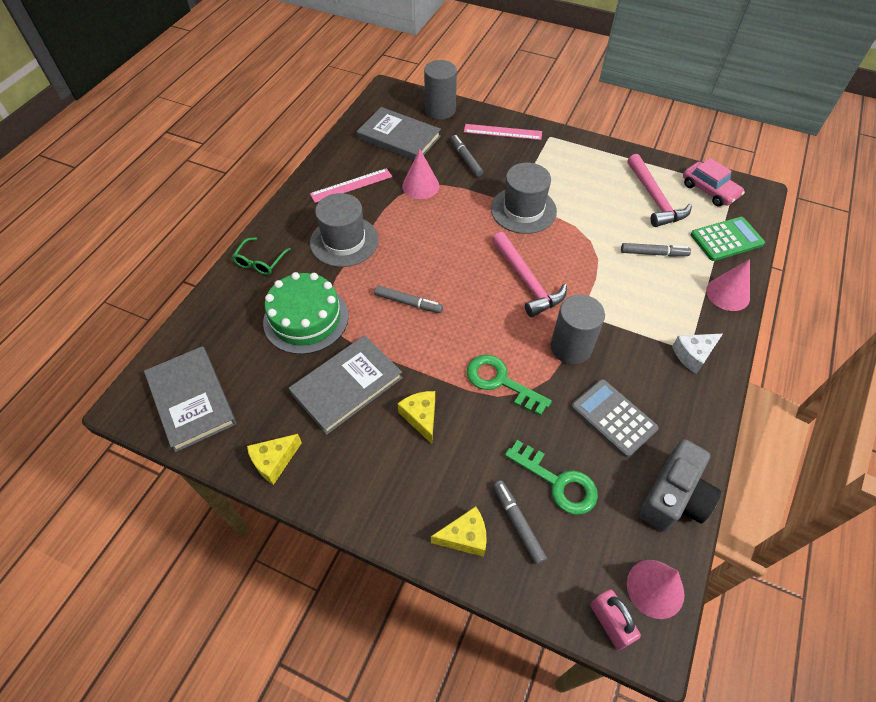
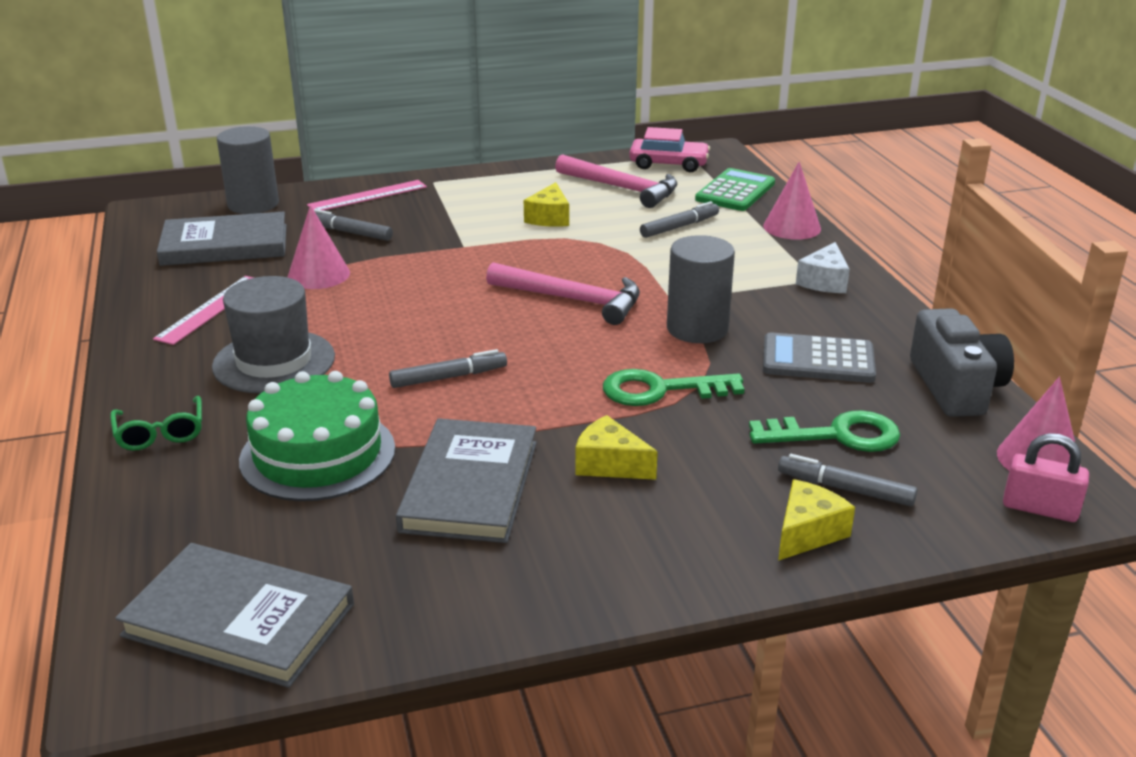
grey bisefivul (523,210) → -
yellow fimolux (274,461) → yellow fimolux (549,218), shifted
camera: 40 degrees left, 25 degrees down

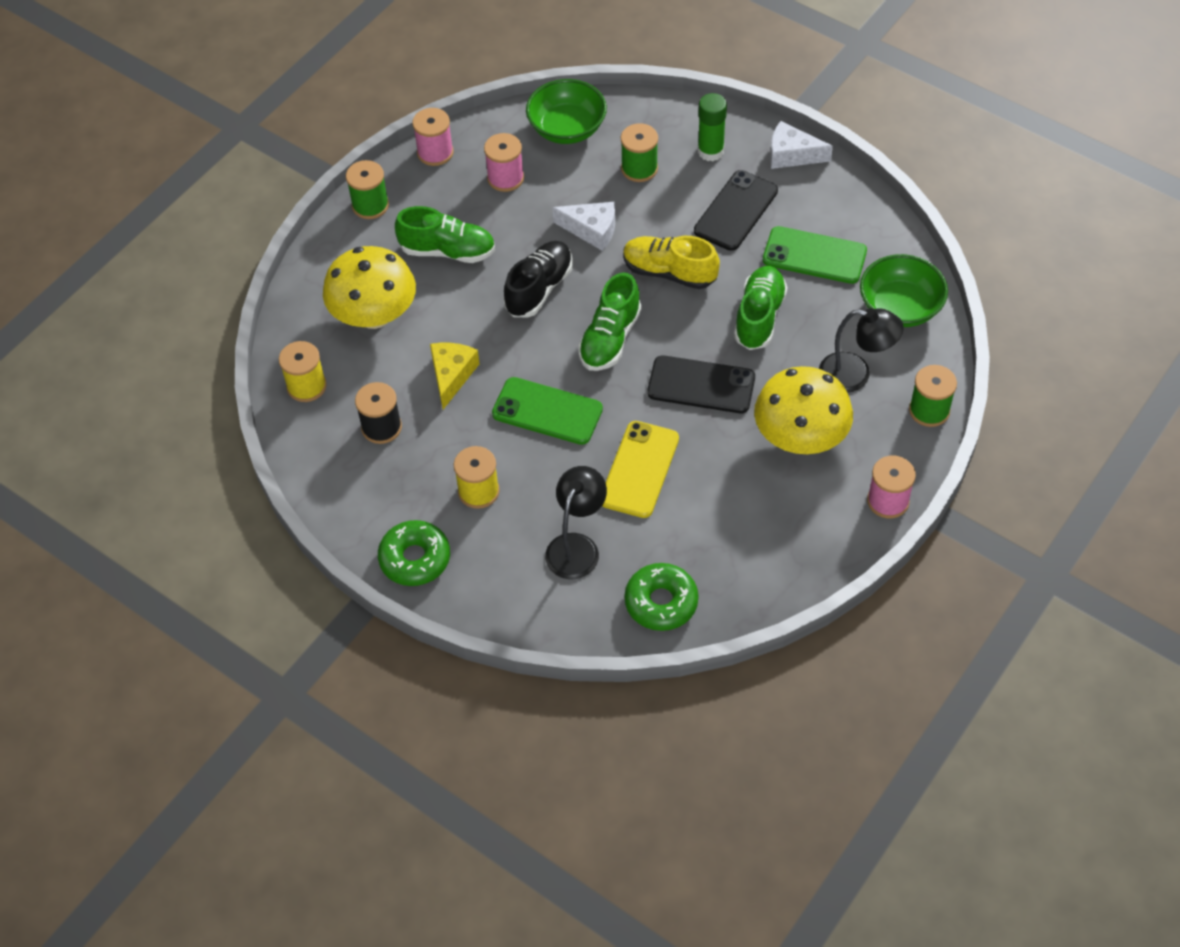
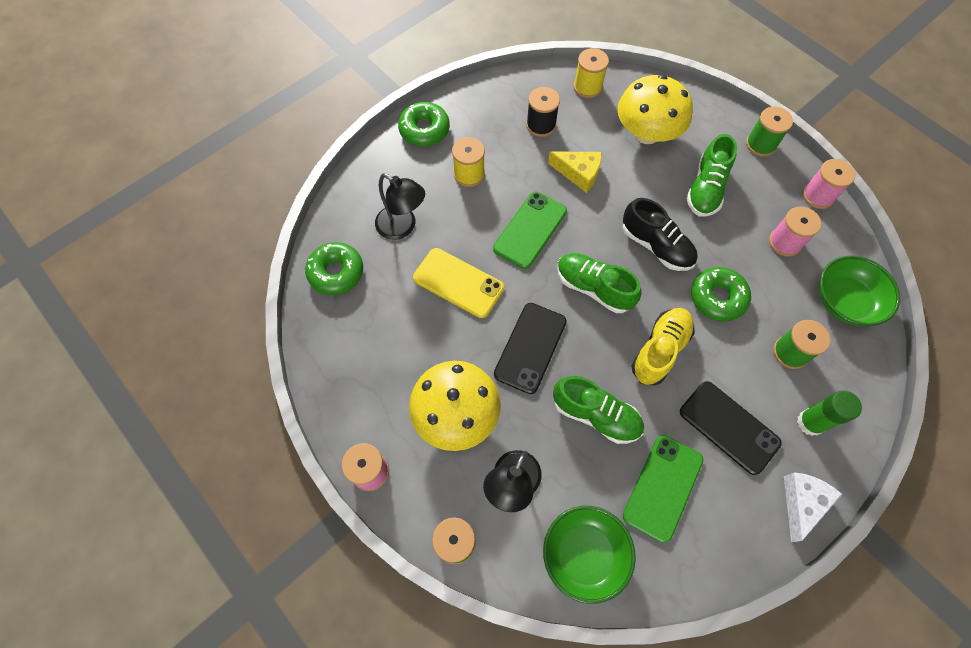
white fimolux (591,230) → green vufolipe (717,298)
camera: 100 degrees right, 10 degrees up

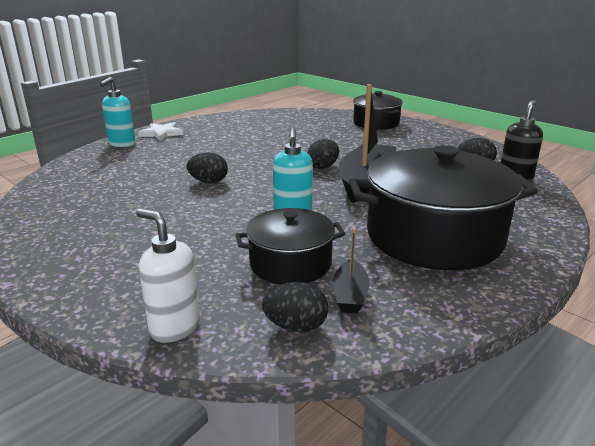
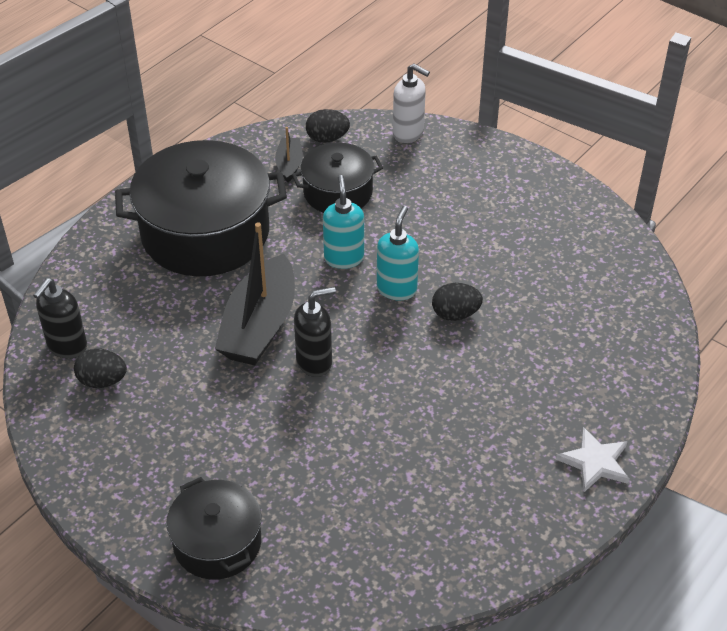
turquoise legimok (122,144) → turquoise legimok (397,289), shifted
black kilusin (323,167) → black legimok (314,362)
camera: 175 degrees right, 20 degrees up

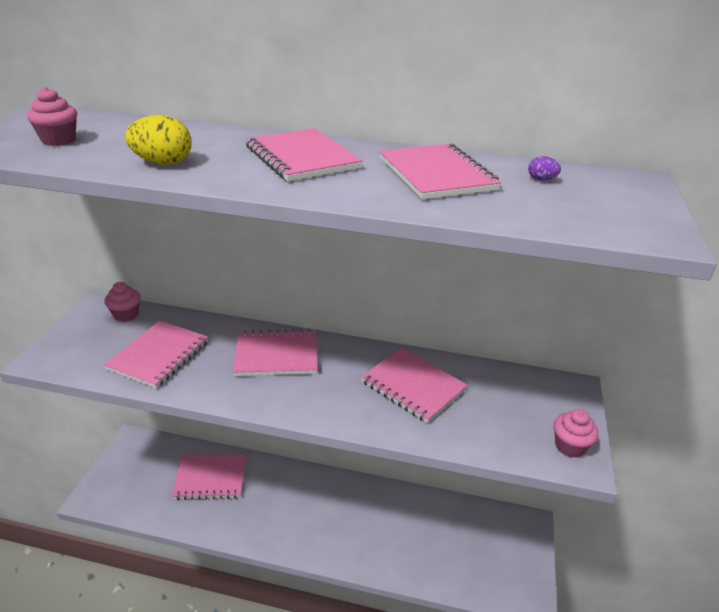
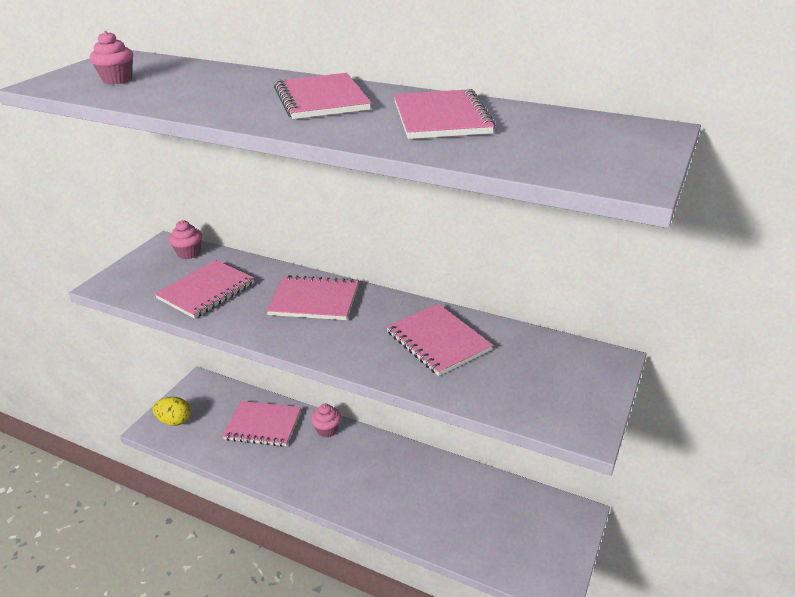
purple kilusin (541,179) → -
yellow kilusin (163,163) → yellow kilusin (174,421), shifted
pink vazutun (570,446) → pink vazutun (327,430), shifted
camera: 15 degrees right, 0 degrees up

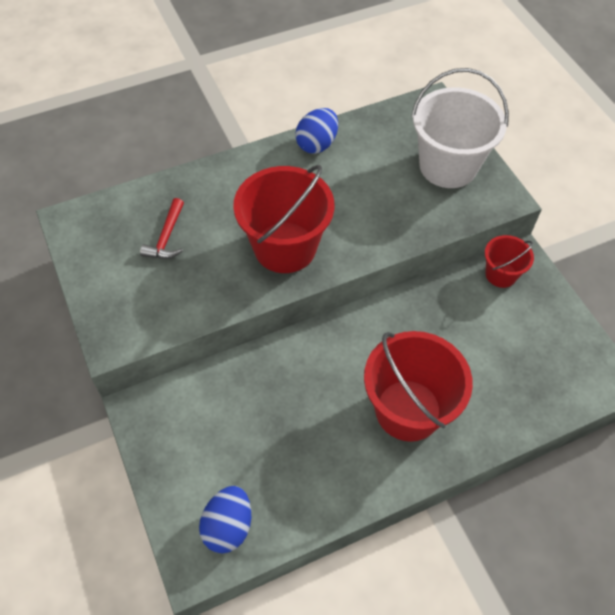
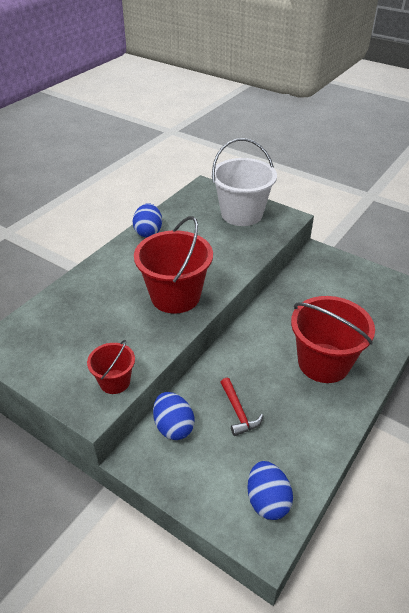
- → blue kilusin (173,427)
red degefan (166,237) → red degefan (238,412), shifted
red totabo (501,274) → red totabo (115,381), shifted
camera: 30 degrees left, 15 degrees down

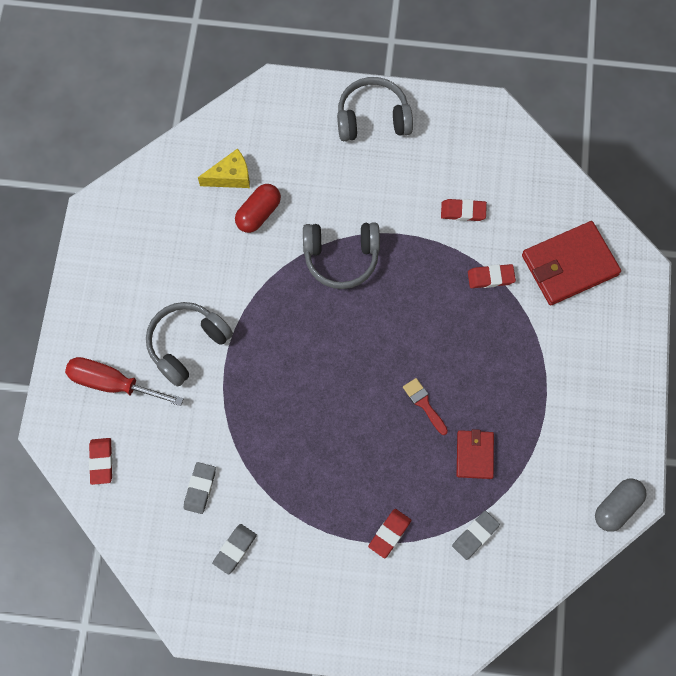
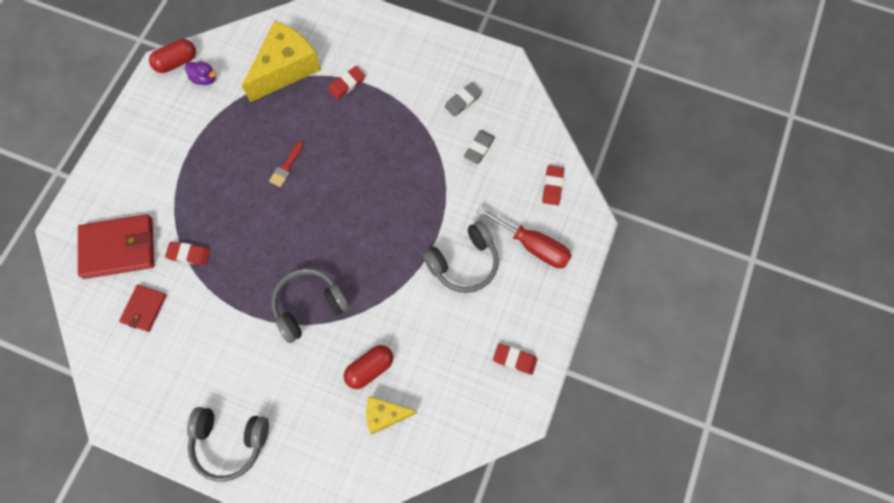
- → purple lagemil (205,79)
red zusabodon (463,211) → red zusabodon (514,359), shifted
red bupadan (474,455) → red bupadan (144,309), shifted
grey zusabodon (475,535) → yellow fimolux (286,68)
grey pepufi (617,507) → red pepufi (176,62)
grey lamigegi (341,258) → grey lamigegi (309,306), 45 degrees counterclockwise
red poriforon (424,404) → red poriforon (286,167), 45 degrees clockwise
camera: 165 degrees left, 0 degrees up

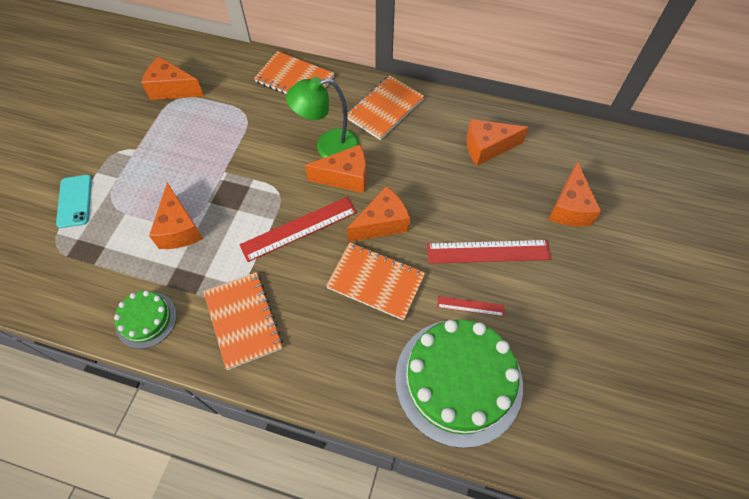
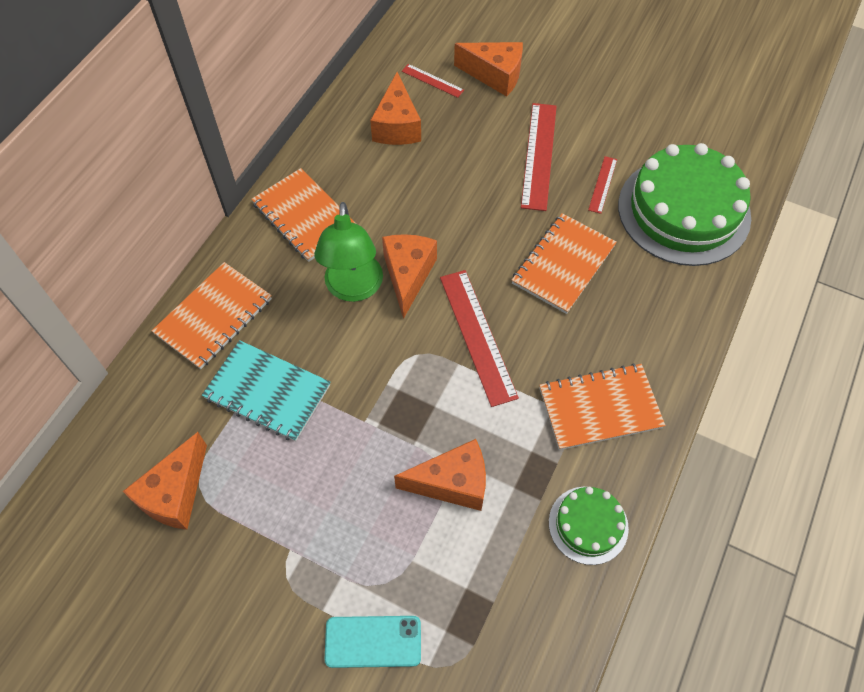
orange fimolux (382,223) → -
- → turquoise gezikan (267,392)
- → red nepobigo (432,81)
camera: 80 degrees left, 0 degrees up

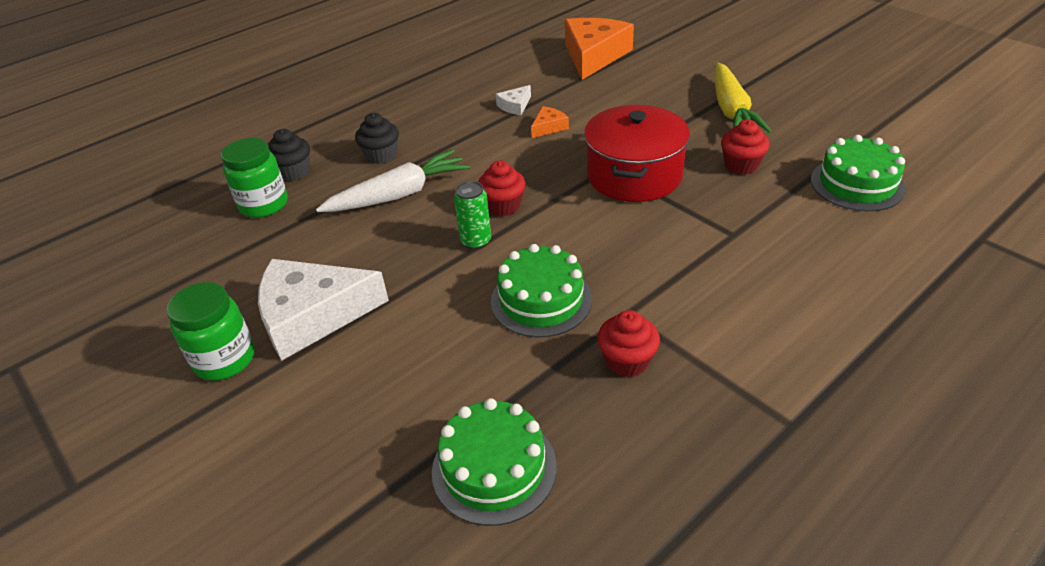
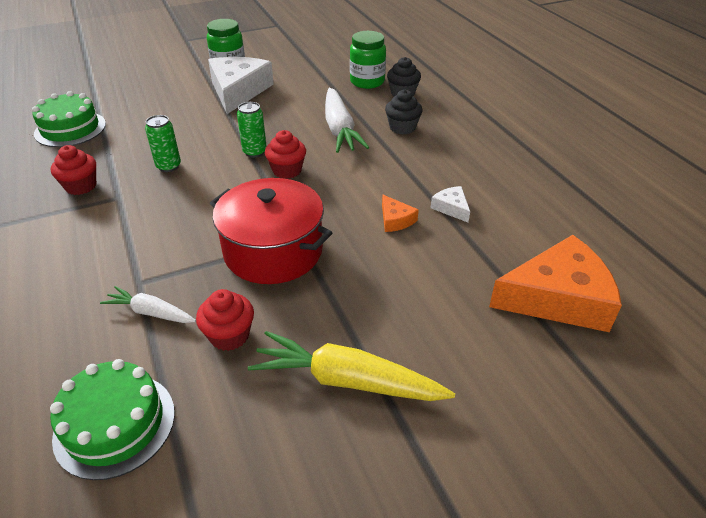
- → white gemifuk (151,312)
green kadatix (541,300) → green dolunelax (168,166)
orange fimolux (594,56) → orange fimolux (558,298), 45 degrees counterclockwise
camera: 105 degrees right, 0 degrees up

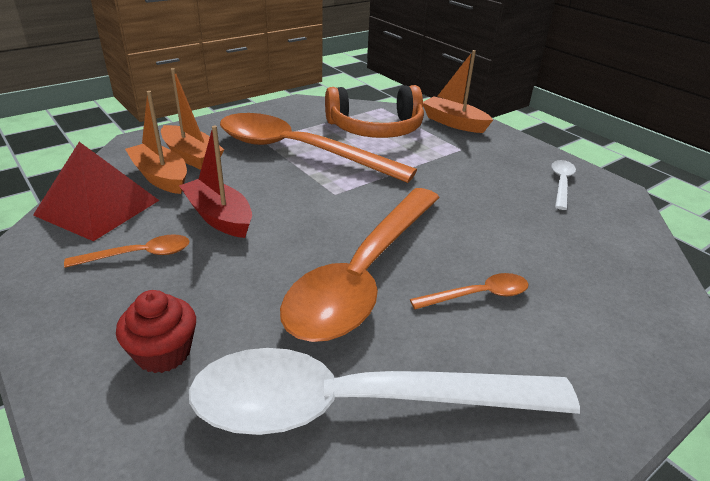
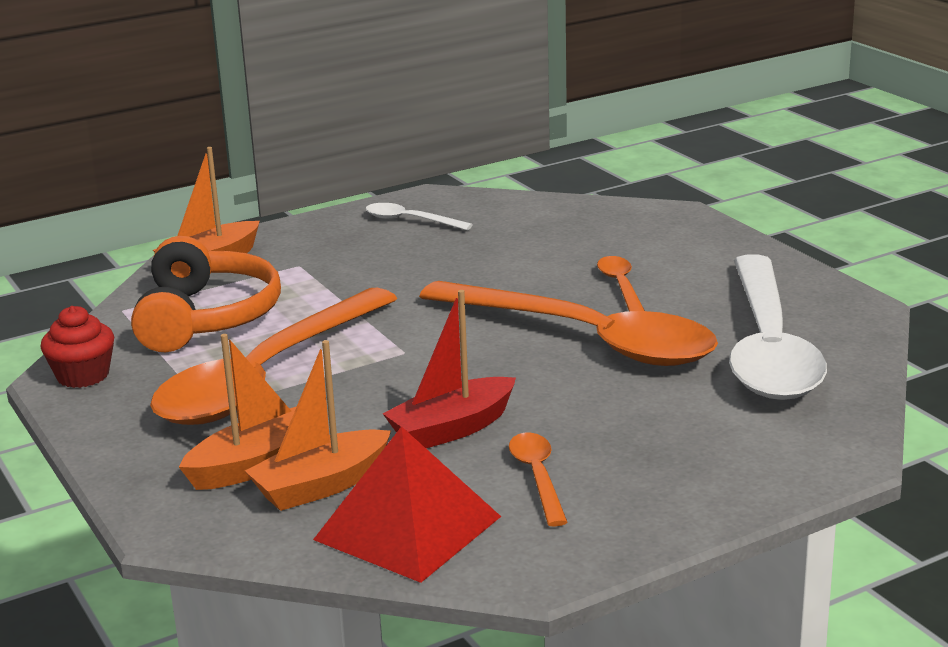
red vazutun (163,353) → red vazutun (83,375), shifted
camera: 80 degrees left, 10 degrees down

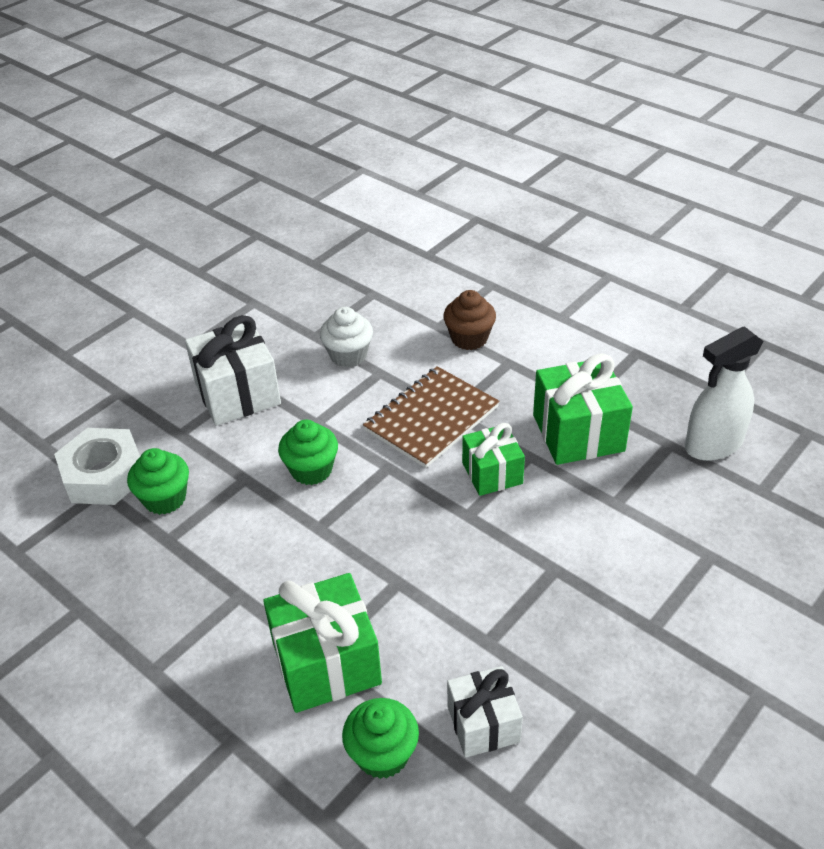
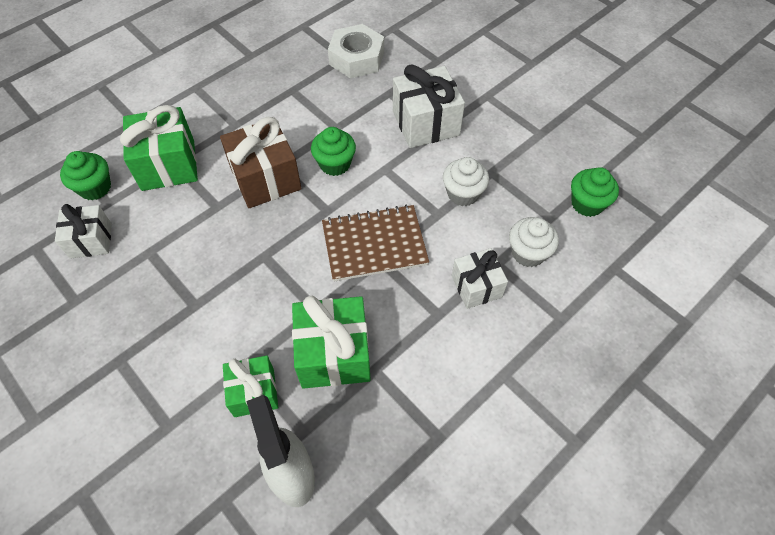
- → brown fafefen (265,178)
- → white vazutun (528,253)
green vazutun (165,498) → green vazutun (587,204), shifted
green fafefen (492,473) → green fafefen (254,392), shifted
brown vazutun (469,338) → white fafefen (476,286)
brown gezikan (431,418) → brown gezikan (374,244), 60 degrees counterclockwise
camera: 95 degrees right, 15 degrees up

